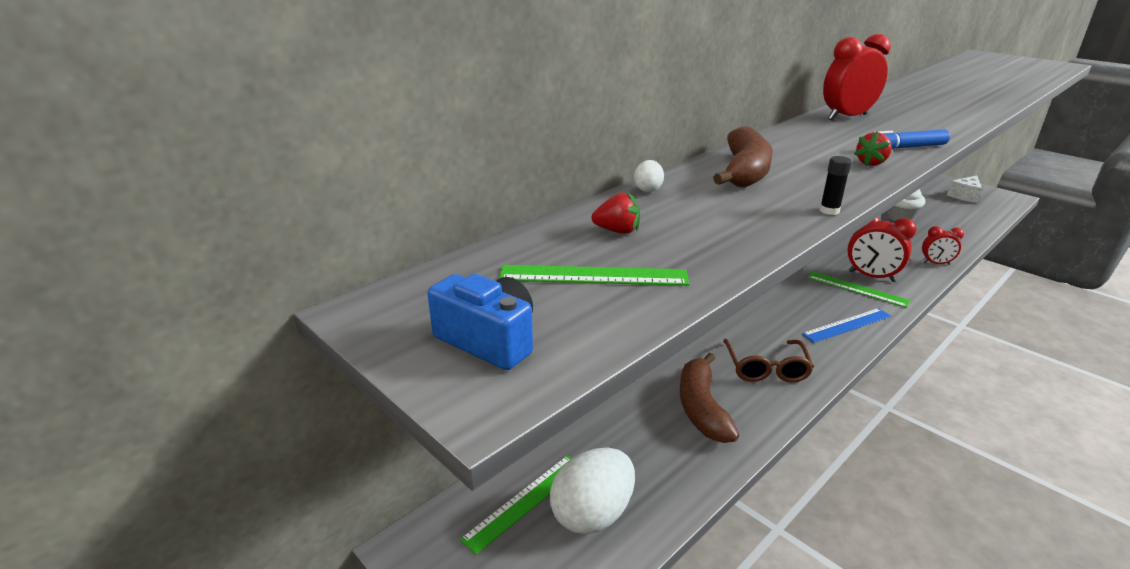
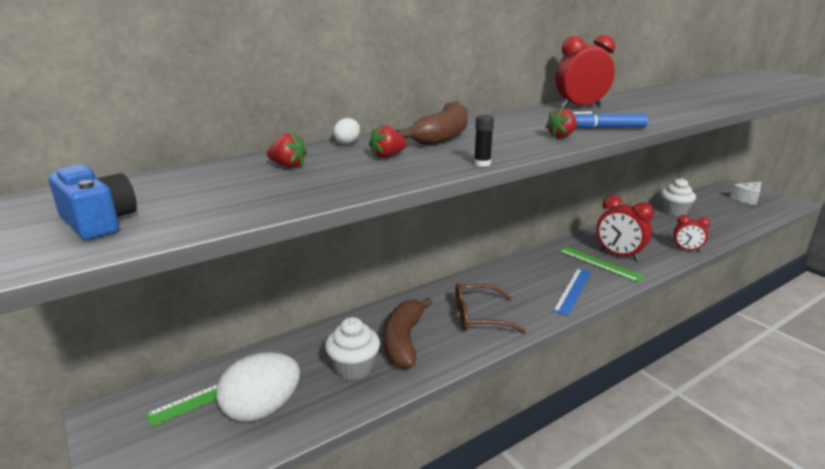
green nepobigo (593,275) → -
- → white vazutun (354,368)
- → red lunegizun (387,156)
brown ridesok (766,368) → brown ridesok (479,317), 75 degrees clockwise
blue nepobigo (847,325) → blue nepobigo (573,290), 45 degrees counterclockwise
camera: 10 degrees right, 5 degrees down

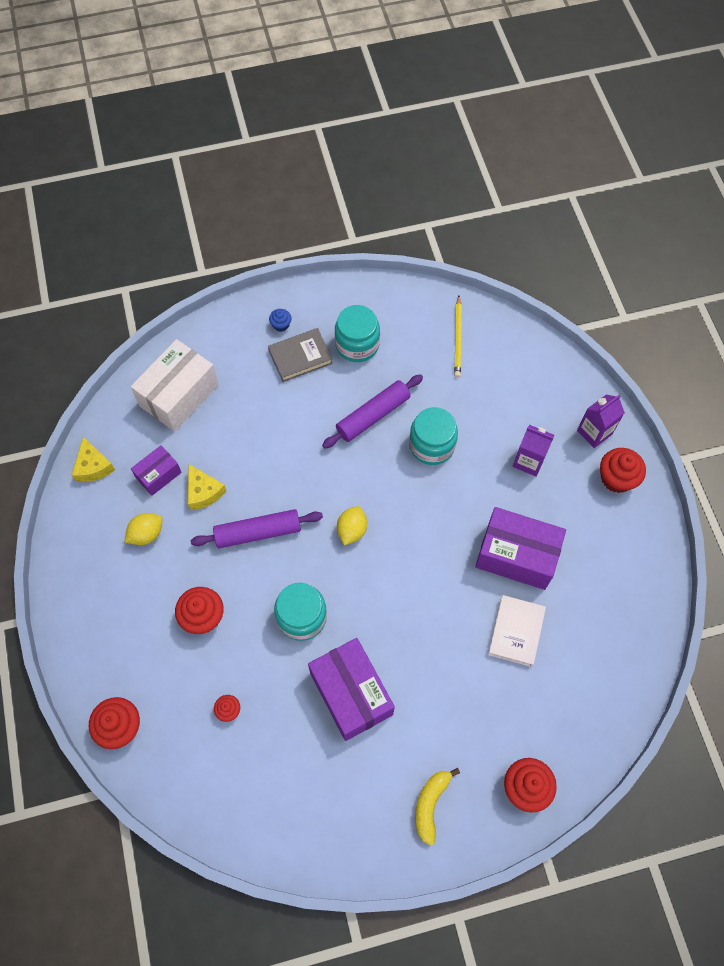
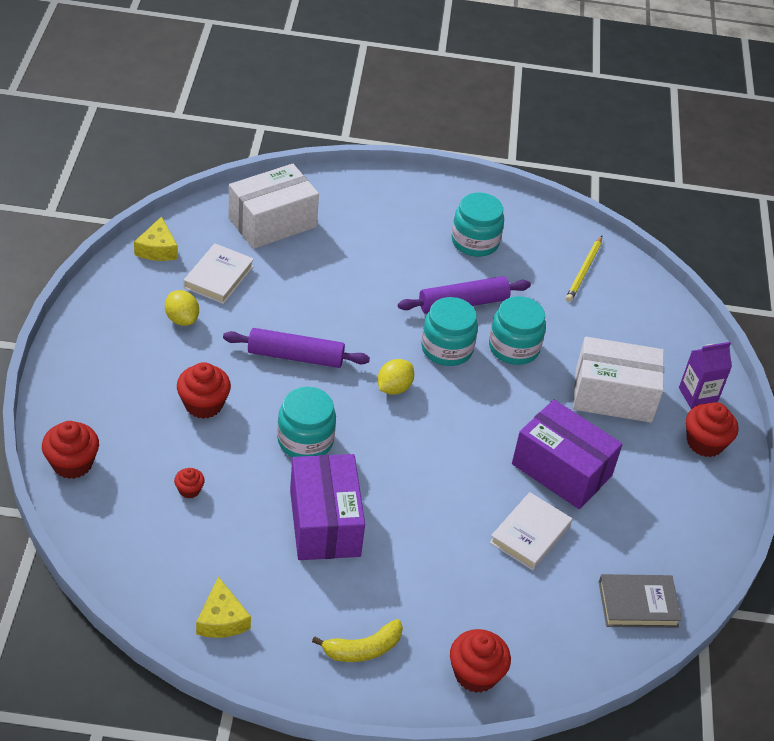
blue vazutun (281,325) → -
- → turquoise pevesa (446,349)
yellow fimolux (203,492) → yellow fimolux (222,619), shifted
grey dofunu (300,357) → grey dofunu (638,604), shifted
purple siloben (158,475) → white dofunu (218,277)
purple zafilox (529,461) → white siloben (613,395)
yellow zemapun (146,534) → yellow zemapun (182,319), 75 degrees clockwise
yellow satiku (430,804) → yellow satiku (363,649), 150 degrees counterclockwise
camera: 15 degrees right, 20 degrees down

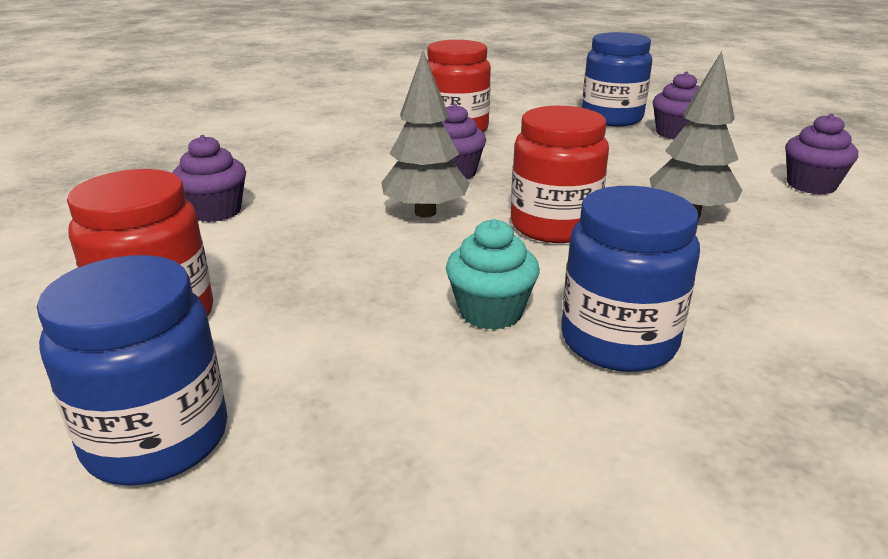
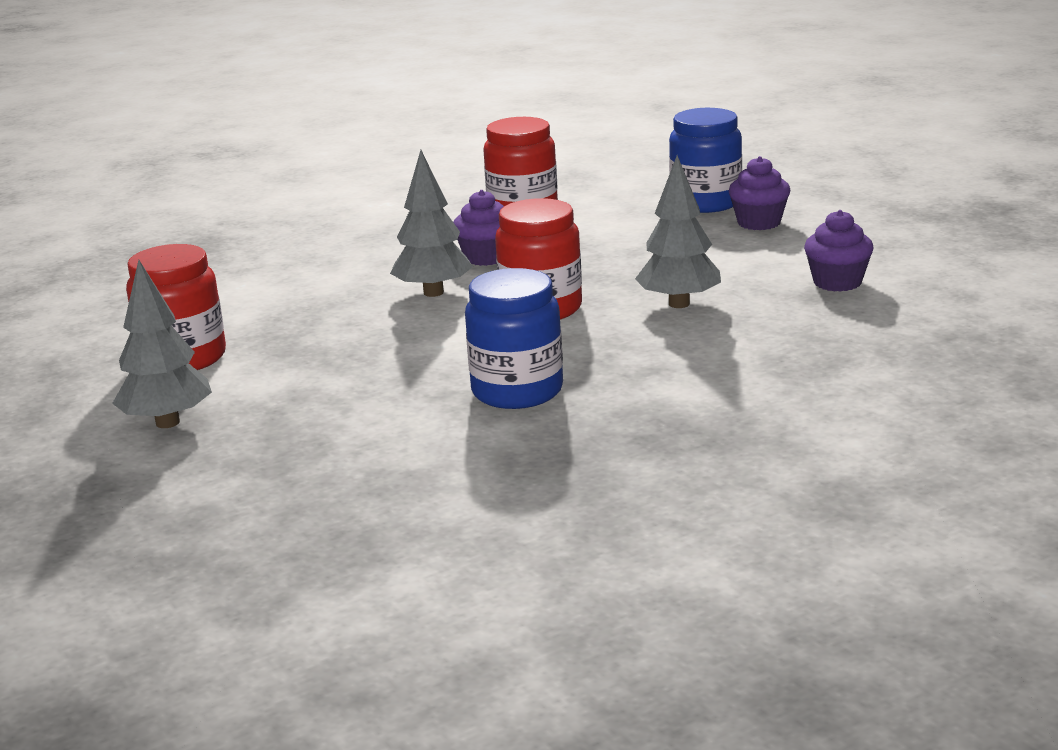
purple vazutun (215,211) → -
turquoise vazutun (490,312) → -
blue pevesa (157,439) → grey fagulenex (168,422)
camera: 15 degrees right, 5 degrees down

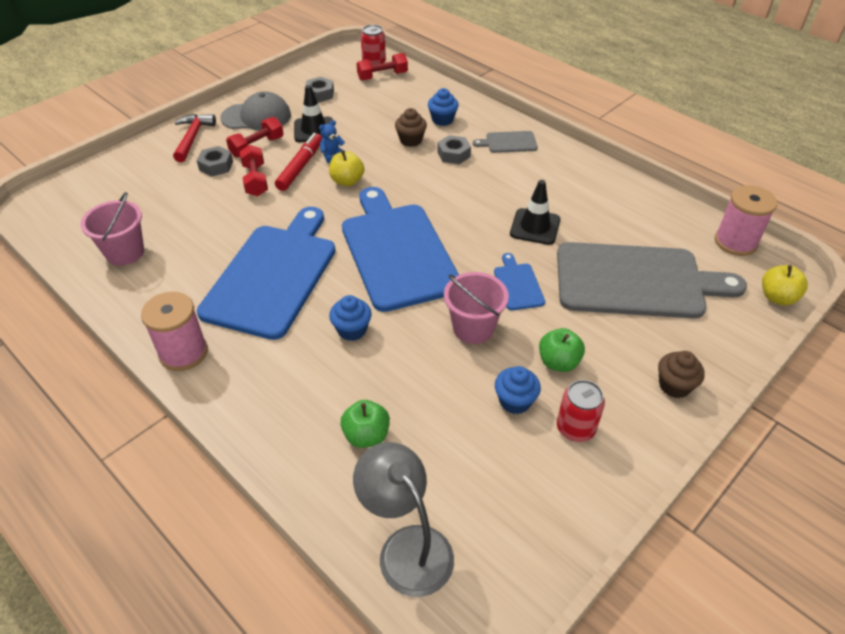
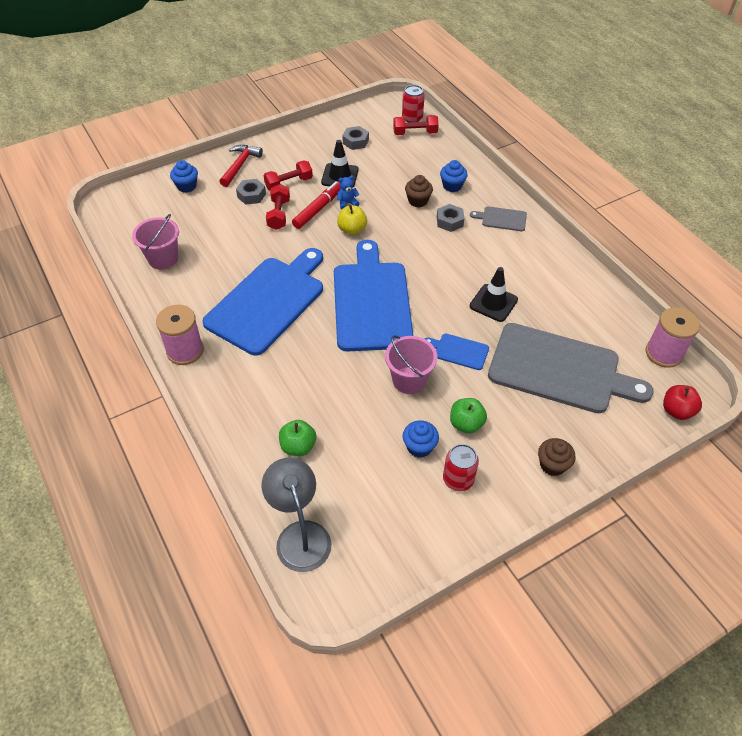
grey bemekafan (256,117) → -
blue vazutun (352,330) → blue vazutun (186,186), shifted
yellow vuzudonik (777,297) → red vuzudonik (676,411)
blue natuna (517,284) → blue natuna (459,351), 75 degrees counterclockwise
camera: 15 degrees right, 5 degrees up

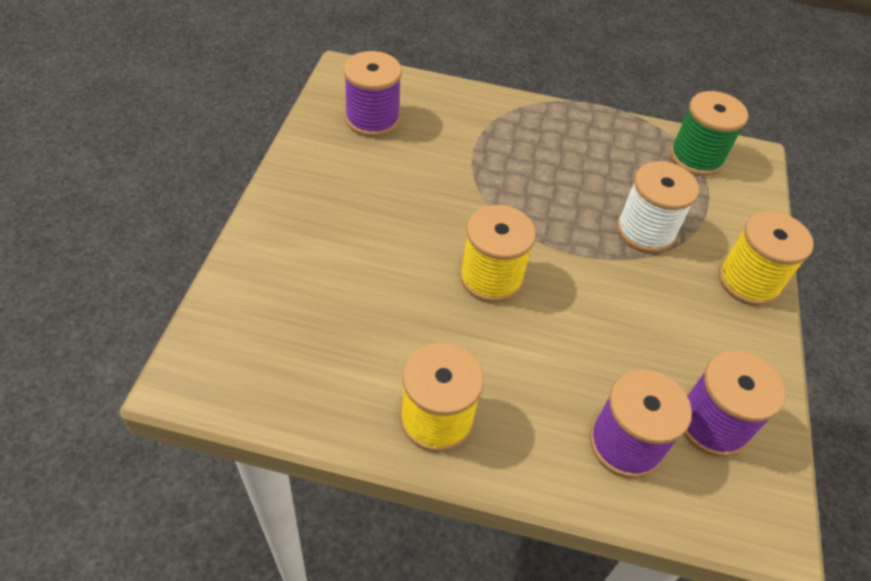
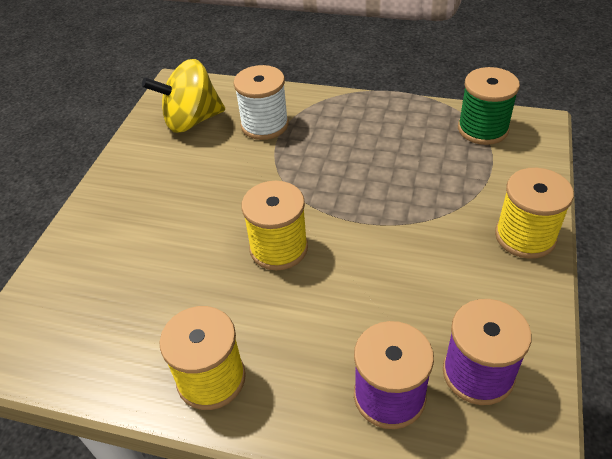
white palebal (645,231) → white palebal (264,125), shifted
purple palebal (372,119) → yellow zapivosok (192,121)
camera: 10 degrees right, 5 degrees down

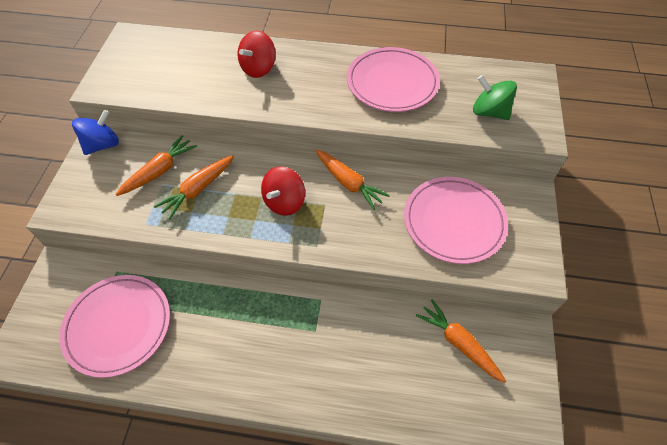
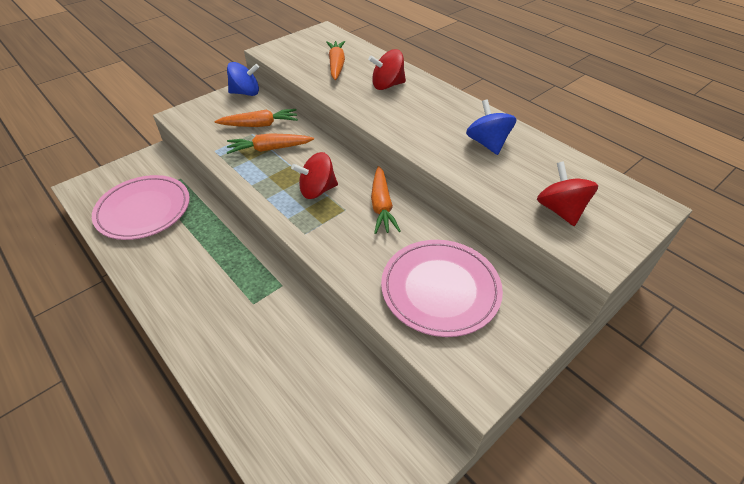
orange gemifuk (458,343) → orange gemifuk (336,65), shifted
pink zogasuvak (392,83) → blue zapivosok (487,143)
green zapivosok (489,112) → red zapivosok (560,210)
camera: 40 degrees right, 10 degrees down

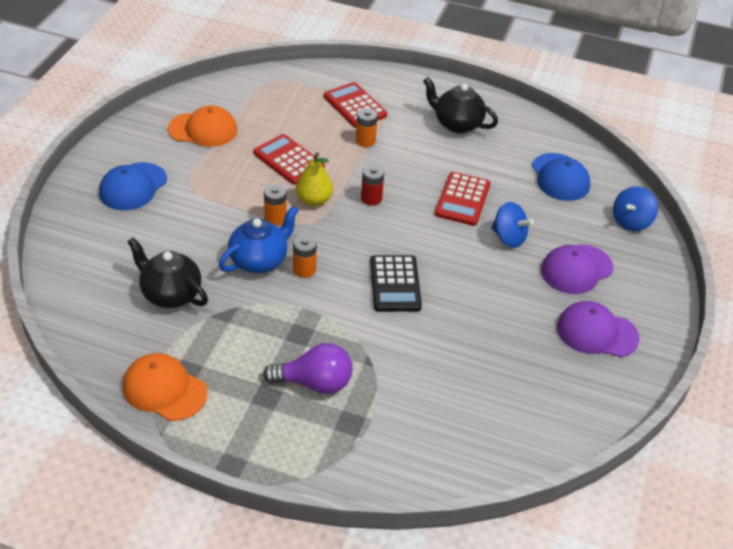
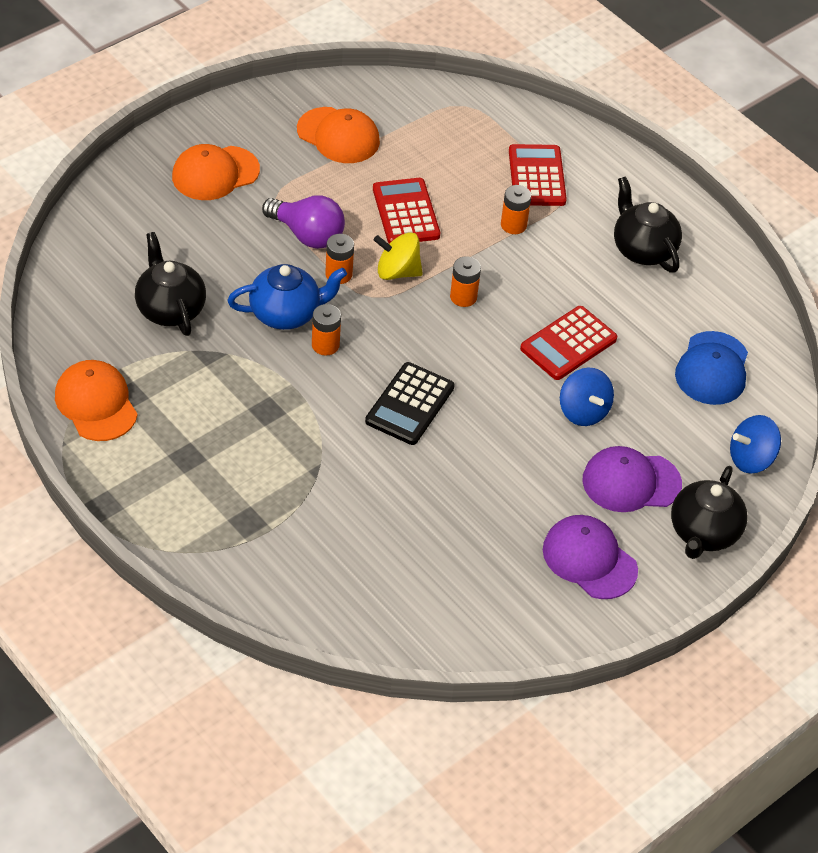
- → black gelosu (703,533)
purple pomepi (314,383) → purple pomepi (307,235), shifted
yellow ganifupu (314,200) → yellow zapivosok (397,271)
blue bemekafan (133,187) → orange bemekafan (215,173)
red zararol (371,198) → orange zararol (463,297)
camera: 30 degrees right, 5 degrees up

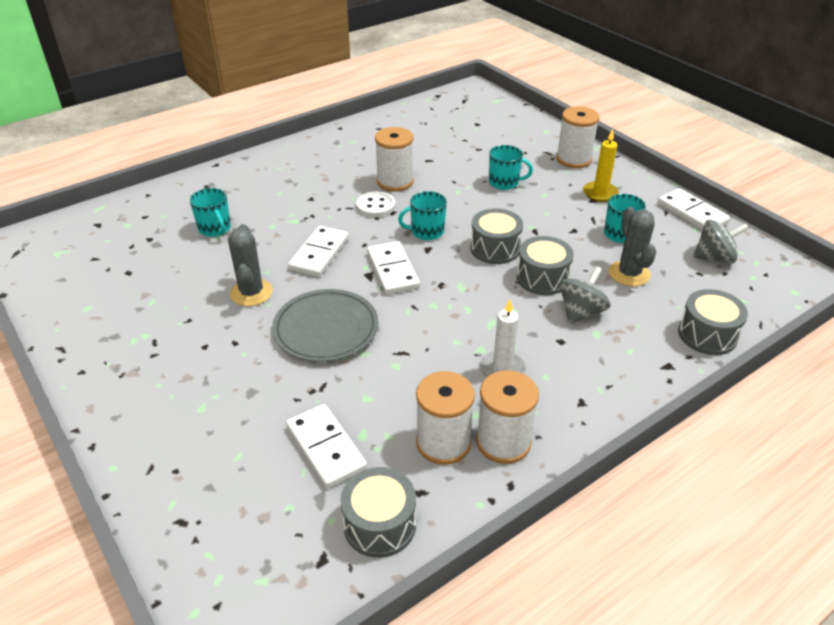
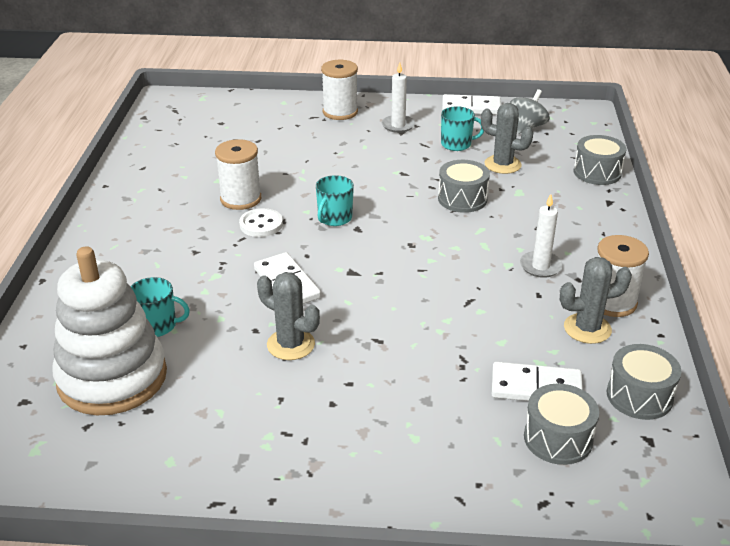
grey zogasuvak (326,329) → -
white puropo (393,270) → -
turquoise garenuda (504,182) → -
grey zapivosok (581,312) → -
- → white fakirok (112,378)
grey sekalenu (495,248) → grey sekalenu (558,438), shifted
white palebal (443,443) → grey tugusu (587,329)
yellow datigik (600,193) → white datigik (398,125)
camera: 50 degrees left, 5 degrees down

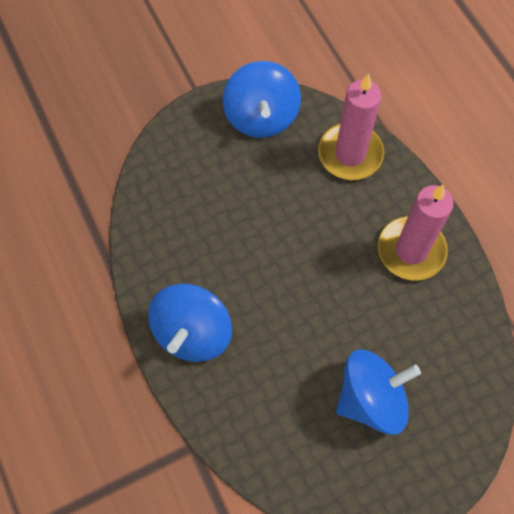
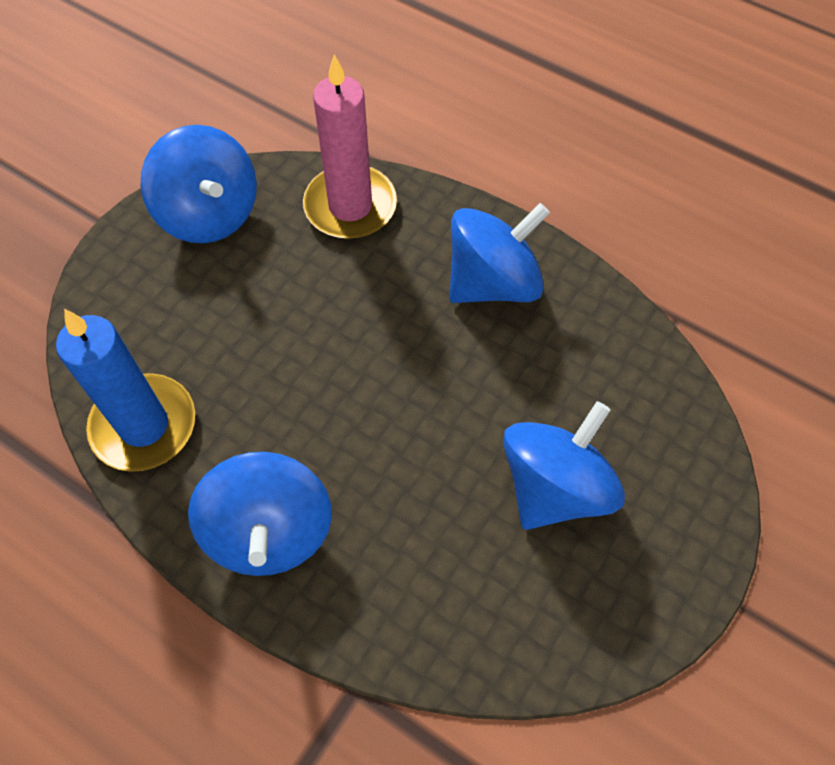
- → blue datigik (144,425)
pink datigik (411,250) → blue zapivosok (493,282)
camera: 30 degrees left, 5 degrees down

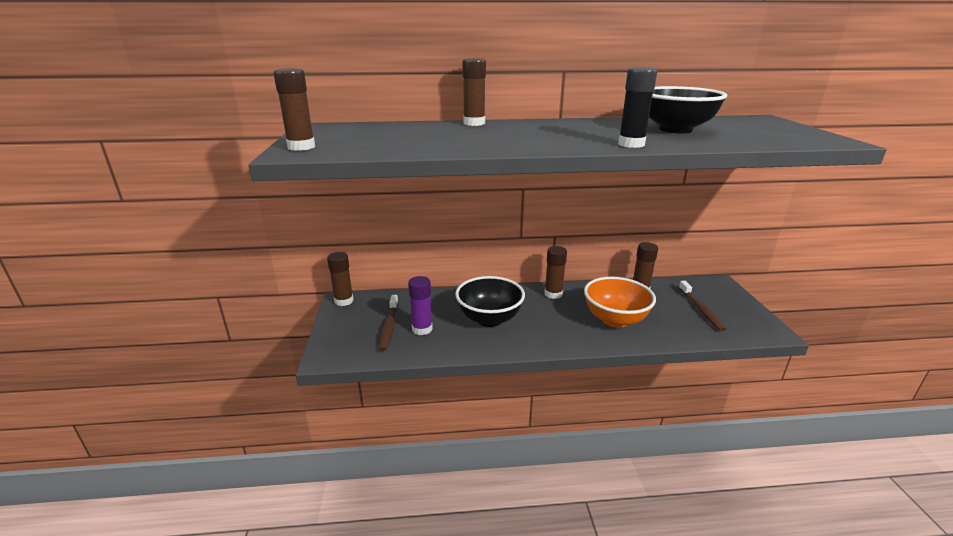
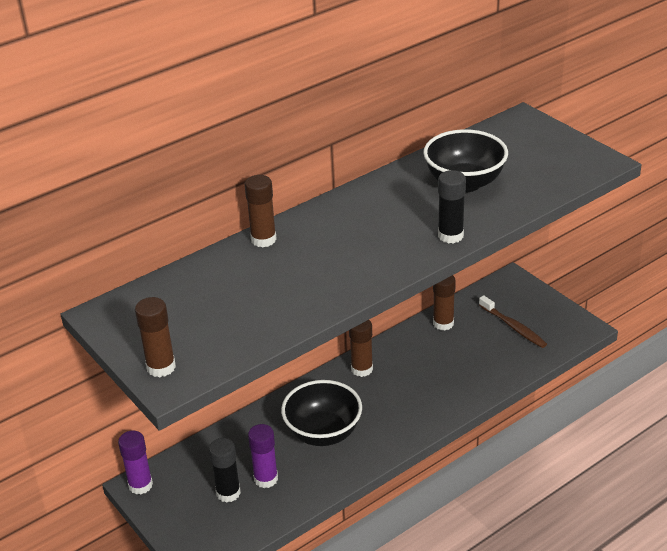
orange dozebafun (615,319) → -
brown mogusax (389,327) → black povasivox (228,493)
brown povasivox (344,301) → purple povasivox (140,485)
camera: 30 degrees left, 10 degrees up

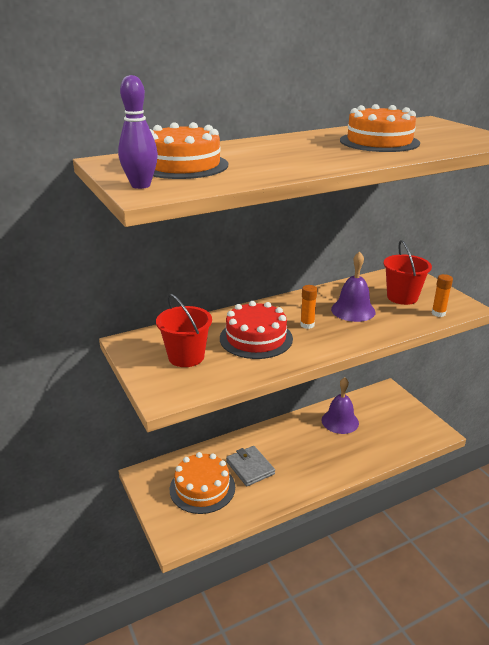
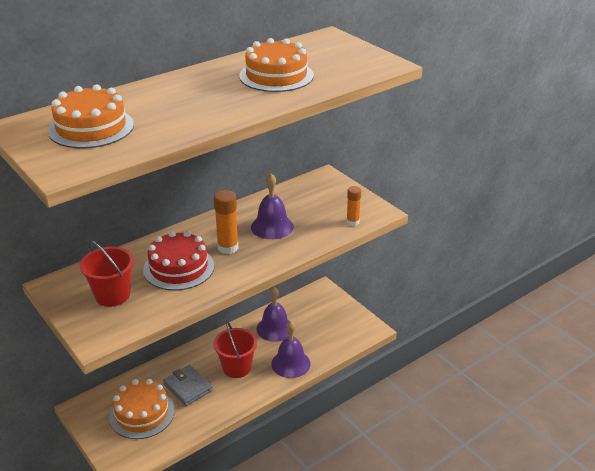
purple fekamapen (140,185) → -
- → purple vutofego (290,363)
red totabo (402,297) → red totabo (237,367), shifted
orange povasivox (307,325) → orange povasivox (228,247), x1.53
camera: 10 degrees left, 5 degrees up

